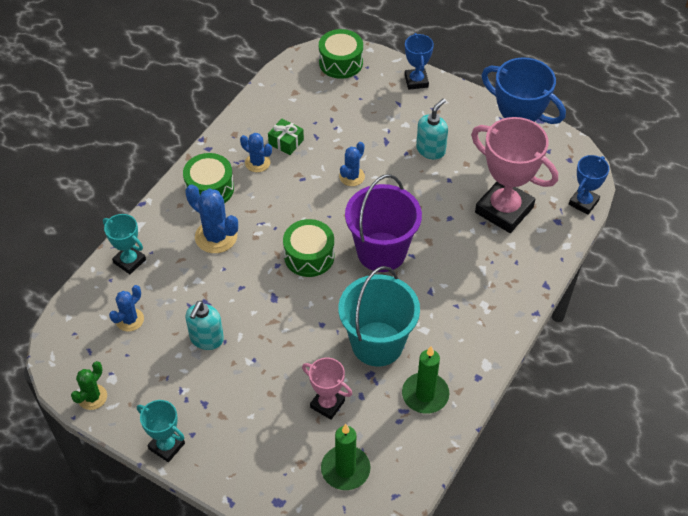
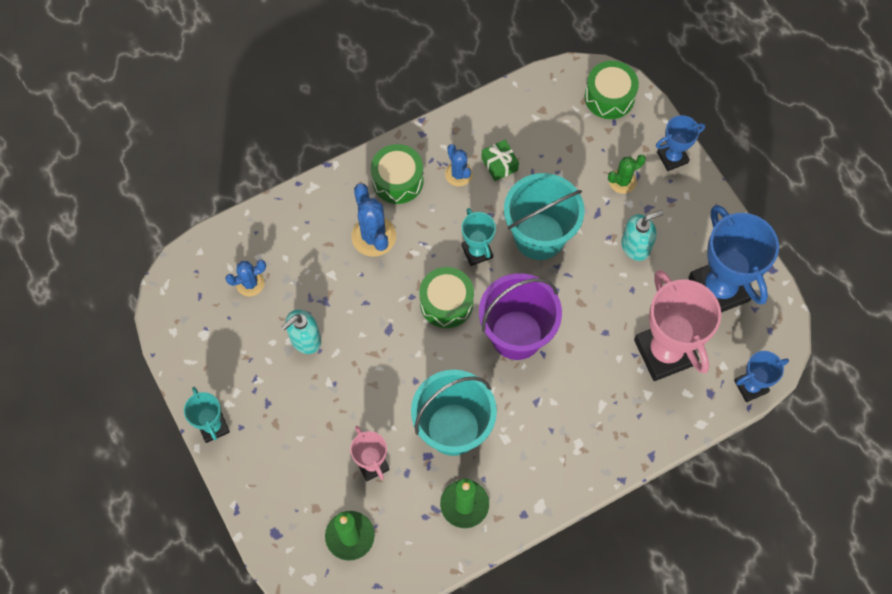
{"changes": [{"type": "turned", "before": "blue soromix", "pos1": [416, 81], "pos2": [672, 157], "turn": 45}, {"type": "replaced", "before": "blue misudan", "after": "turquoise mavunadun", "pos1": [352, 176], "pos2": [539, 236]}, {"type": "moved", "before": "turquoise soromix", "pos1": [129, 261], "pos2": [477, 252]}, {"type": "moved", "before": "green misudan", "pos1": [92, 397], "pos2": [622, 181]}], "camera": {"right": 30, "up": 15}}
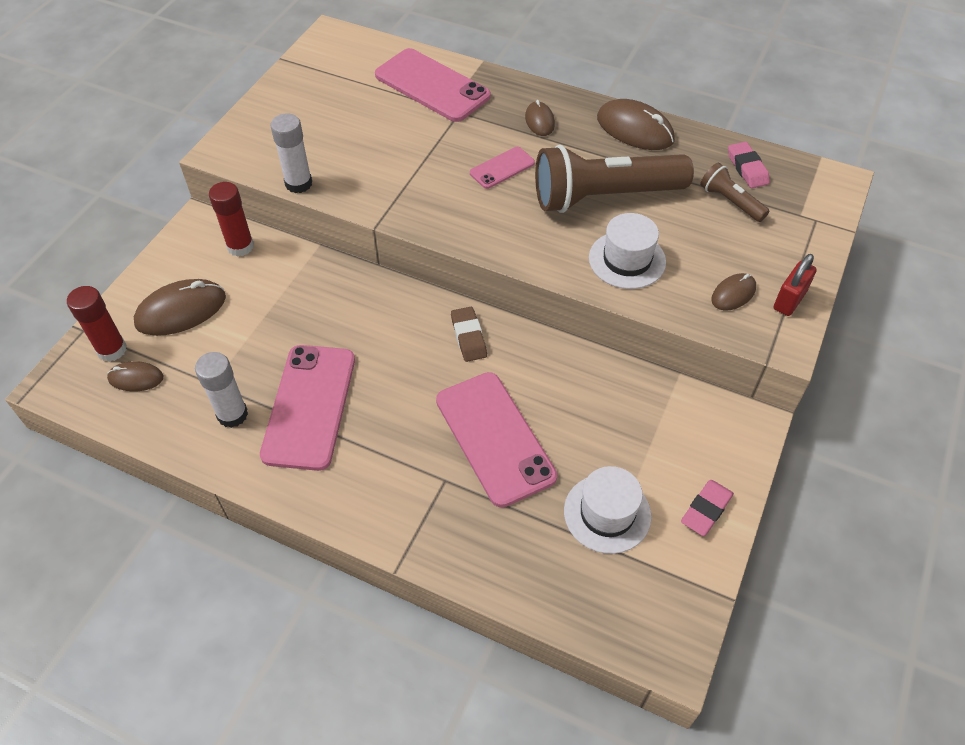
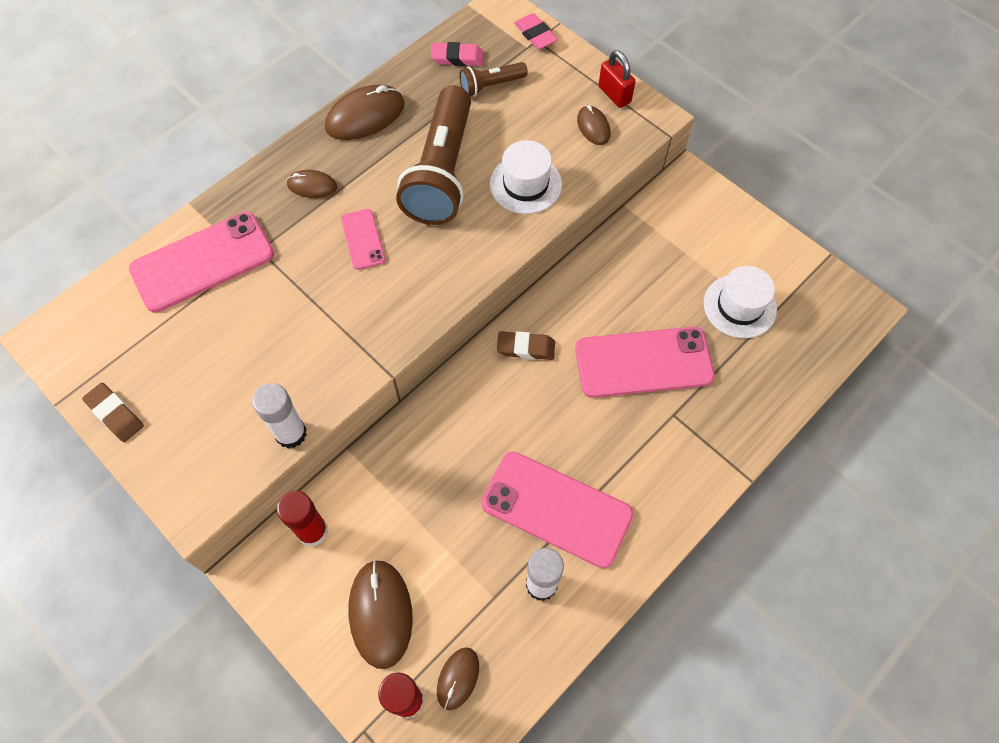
{"changes": [{"type": "moved", "before": "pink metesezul", "pos1": [706, 510], "pos2": [535, 35]}, {"type": "added", "after": "brown metesezul", "pos2": [115, 414]}], "camera": {"right": -70, "up": 10}}
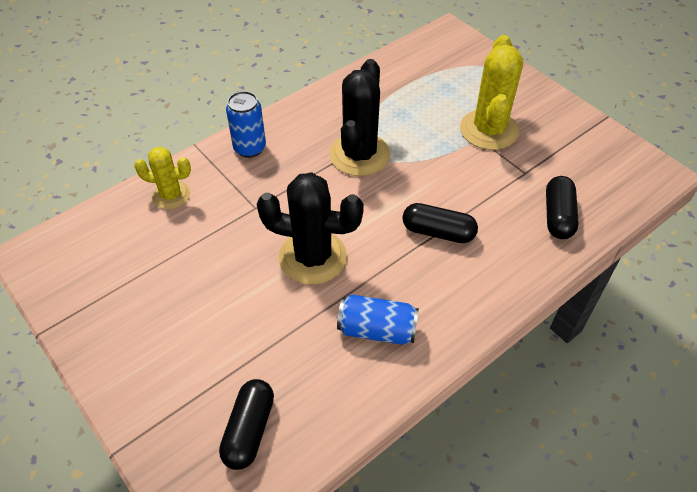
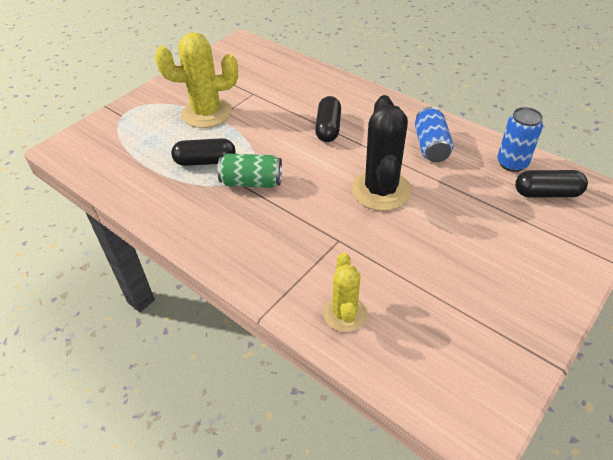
{"changes": [{"type": "replaced", "before": "black misudan", "after": "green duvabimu", "pos1": [359, 155], "pos2": [251, 182]}, {"type": "moved", "before": "blue duvabimu", "pos1": [249, 148], "pos2": [512, 163]}, {"type": "moved", "before": "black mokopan", "pos1": [558, 216], "pos2": [205, 161]}], "camera": {"right": -100, "up": -5}}
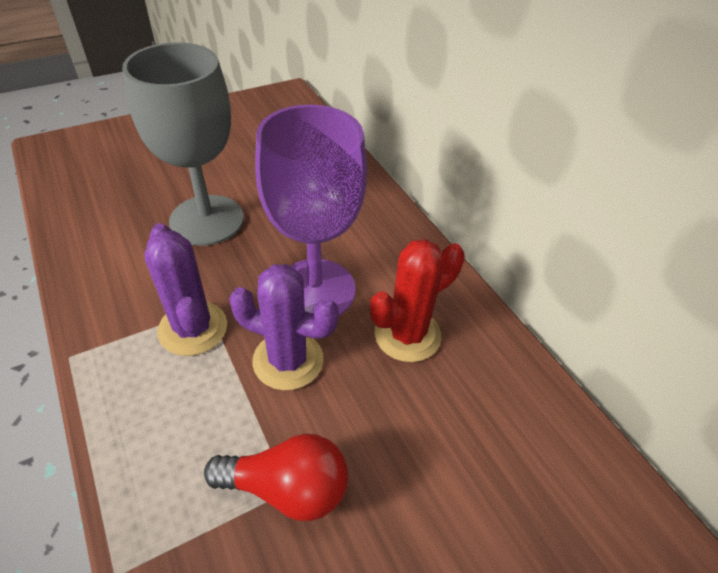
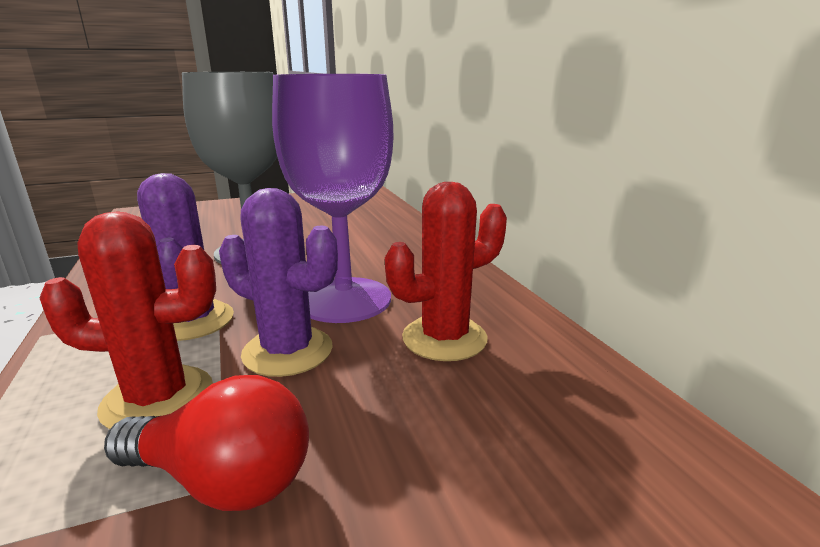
{"changes": [{"type": "added", "after": "red misudan", "pos2": [158, 398]}], "camera": {"right": 10, "up": -25}}
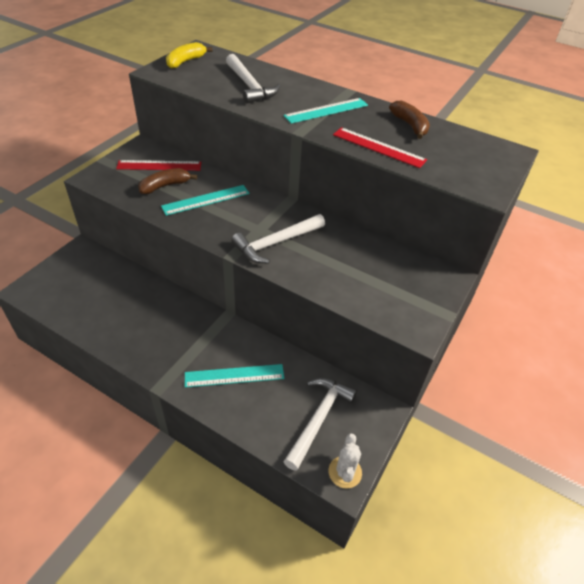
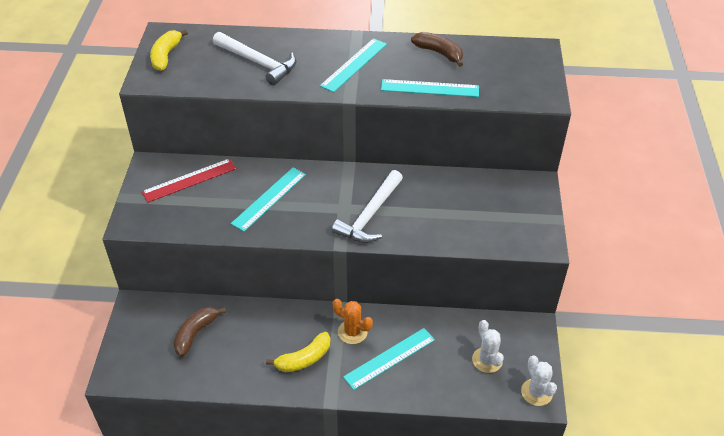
{"changes": [{"type": "recoloured", "before": "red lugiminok", "after": "turquoise lugiminok", "pos1": [378, 147], "pos2": [430, 88]}, {"type": "moved", "before": "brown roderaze", "pos1": [165, 186], "pos2": [195, 333]}, {"type": "replaced", "before": "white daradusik", "after": "white misudan", "pos1": [318, 419], "pos2": [487, 360]}, {"type": "added", "after": "orange misudan", "pos2": [352, 332]}, {"type": "added", "after": "yellow roderaze", "pos2": [304, 359]}], "camera": {"right": -25, "up": 0}}
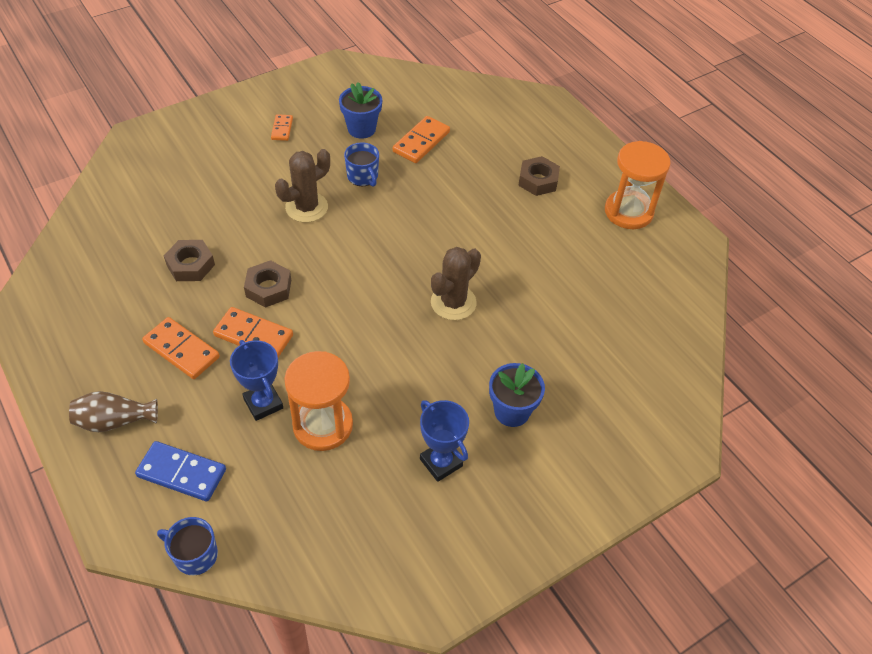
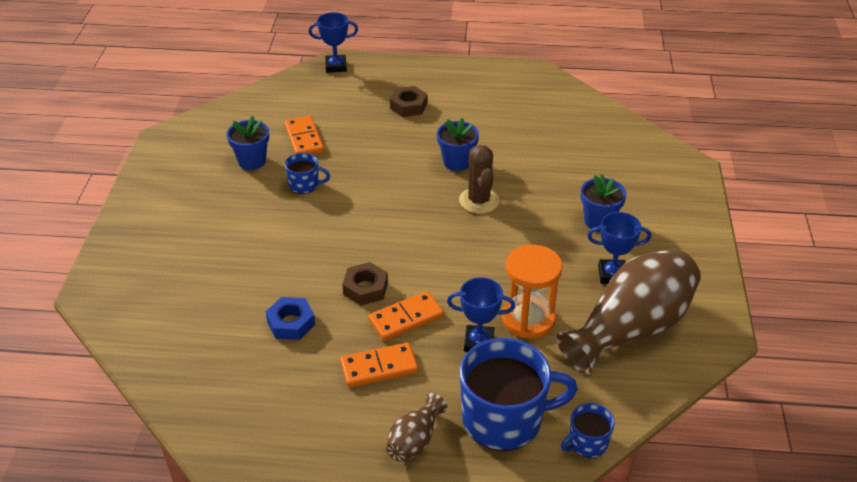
{"changes": [{"type": "removed", "before": "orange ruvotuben", "pos1": [282, 129]}, {"type": "removed", "before": "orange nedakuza", "pos1": [628, 212]}, {"type": "removed", "before": "brown misudan", "pos1": [306, 207]}, {"type": "recoloured", "before": "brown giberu", "after": "blue giberu", "pos1": [190, 265], "pos2": [291, 323]}, {"type": "replaced", "before": "blue ruvotuben", "after": "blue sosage", "pos1": [181, 473], "pos2": [504, 419]}, {"type": "added", "after": "blue soromix", "pos2": [336, 66]}, {"type": "added", "after": "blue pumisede", "pos2": [457, 162]}, {"type": "added", "after": "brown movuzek", "pos2": [630, 329]}], "camera": {"right": -50, "up": -10}}
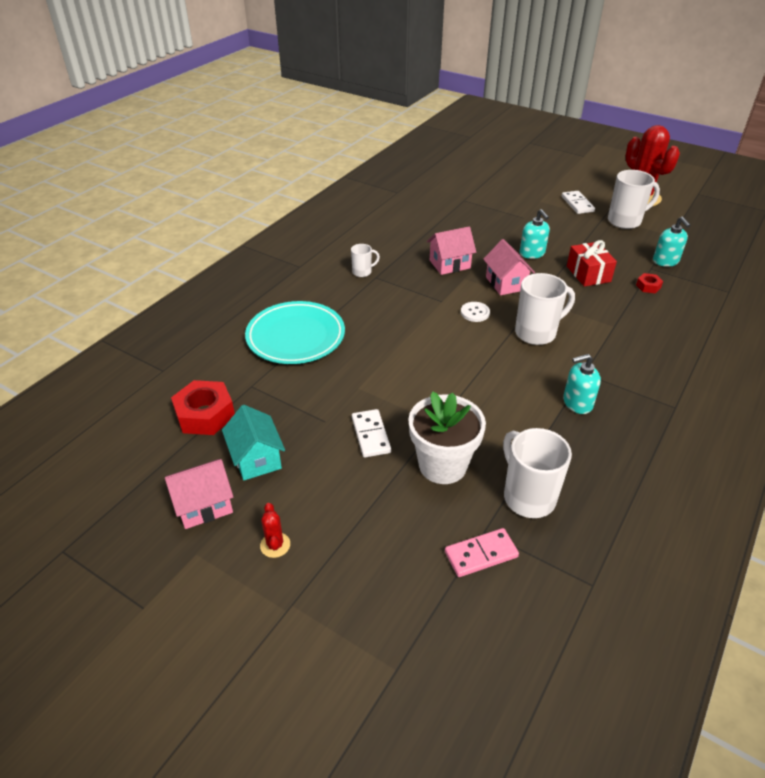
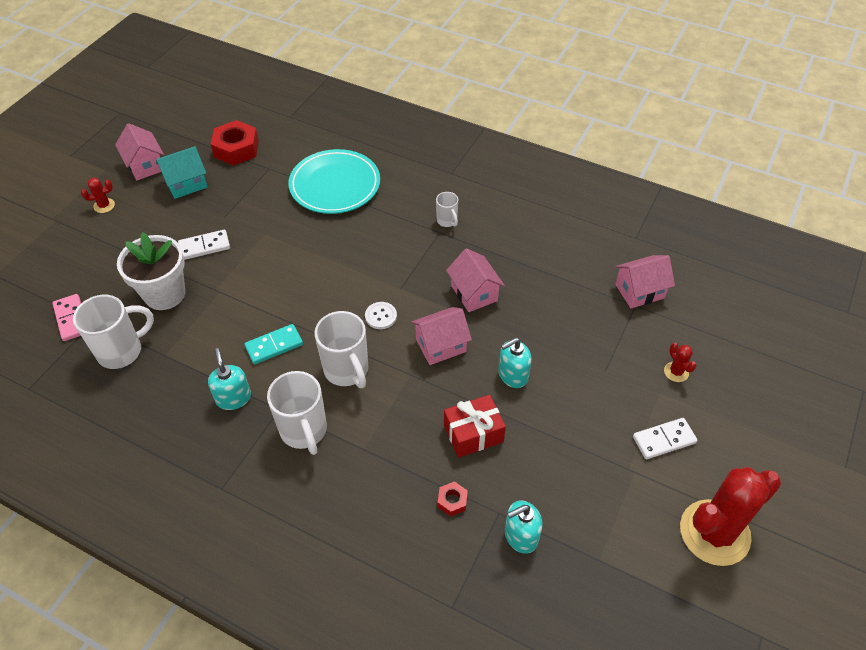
{"changes": [{"type": "moved", "before": "white sosage", "pos1": [625, 221], "pos2": [304, 431]}, {"type": "added", "after": "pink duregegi", "pos2": [639, 291]}, {"type": "added", "after": "turquoise ruvotuben", "pos2": [274, 345]}, {"type": "added", "after": "red misudan", "pos2": [676, 372]}], "camera": {"right": 85, "up": 10}}
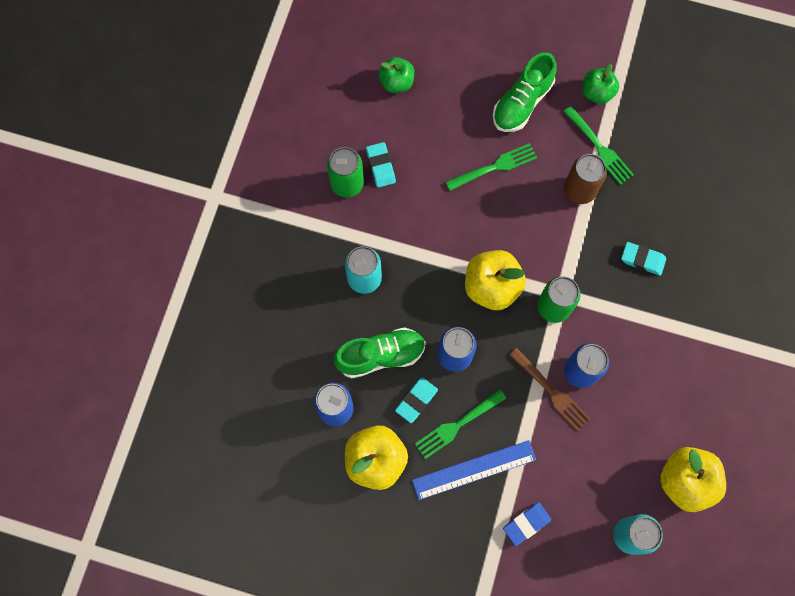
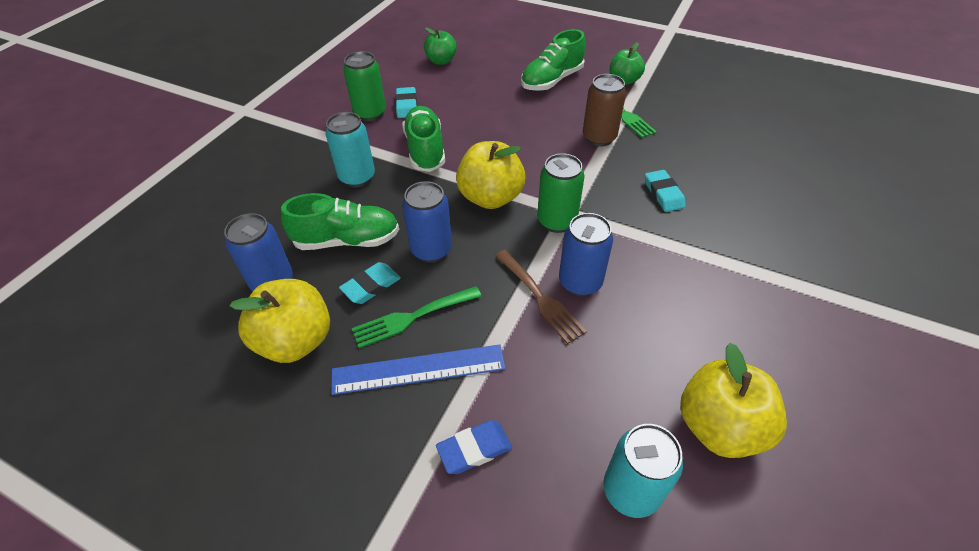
{"changes": [{"type": "removed", "before": "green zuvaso", "pos1": [495, 167]}, {"type": "turned", "before": "turquoise metesezul", "pos1": [642, 260], "pos2": [663, 194], "turn": 45}, {"type": "added", "after": "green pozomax", "pos2": [425, 150]}], "camera": {"right": 10, "up": -25}}
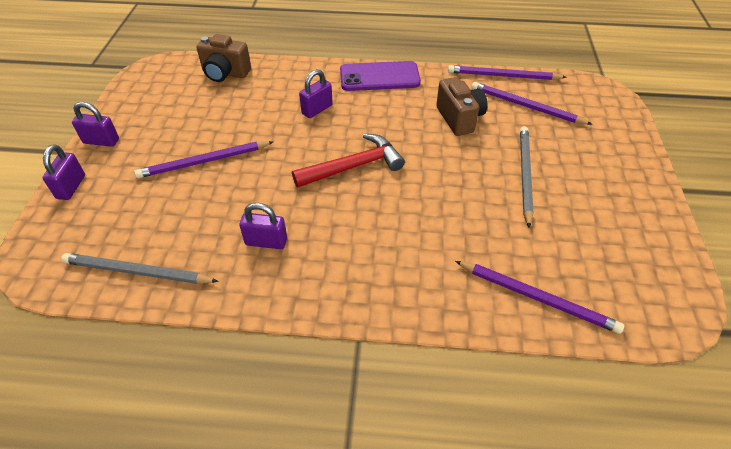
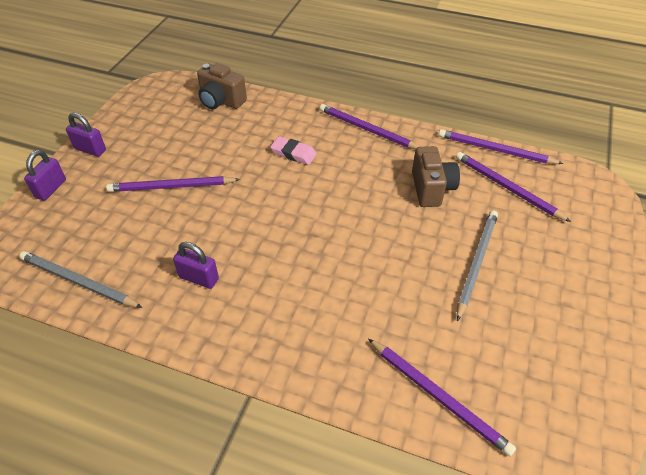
{"changes": [{"type": "replaced", "before": "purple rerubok", "after": "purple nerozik", "pos1": [379, 77], "pos2": [367, 129]}, {"type": "replaced", "before": "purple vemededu", "after": "pink metesezul", "pos1": [317, 109], "pos2": [293, 153]}, {"type": "removed", "before": "red daradusik", "pos1": [354, 166]}], "camera": {"right": 15, "up": 0}}
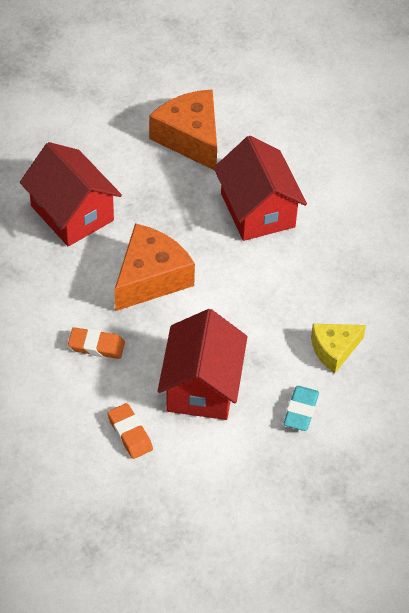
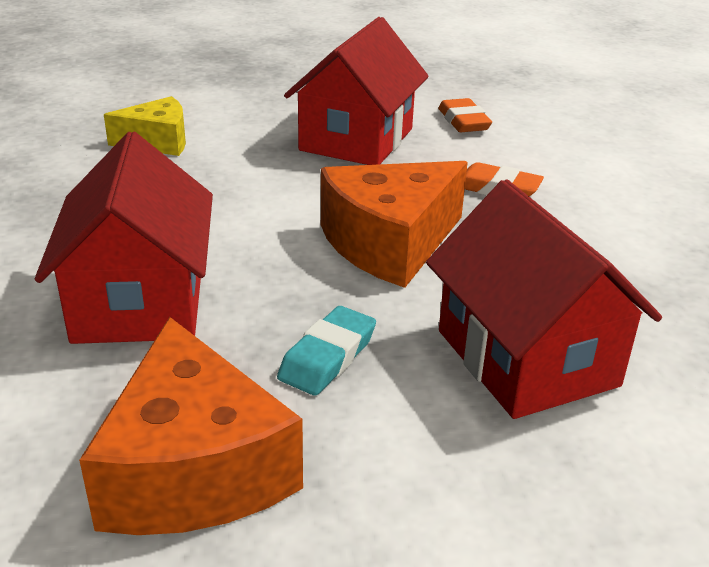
{"changes": [{"type": "moved", "before": "turquoise metesezul", "pos1": [301, 411], "pos2": [327, 357]}], "camera": {"right": -165, "up": -20}}
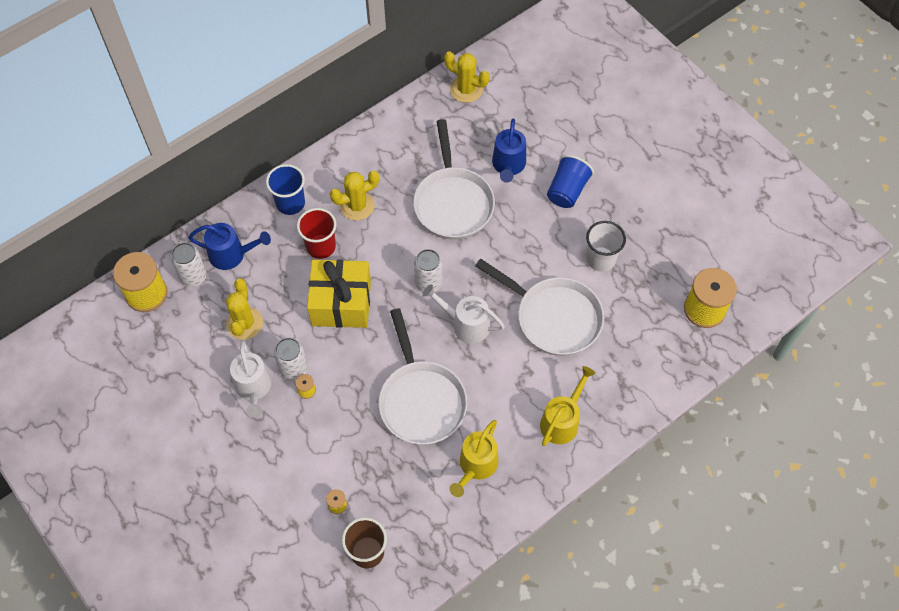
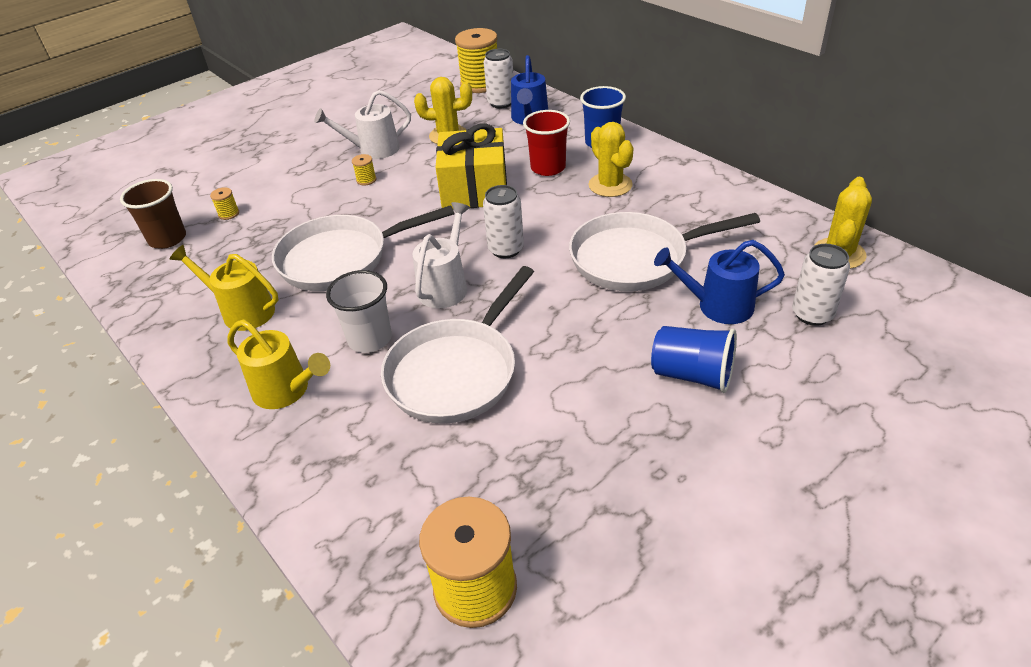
{"changes": [{"type": "moved", "before": "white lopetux", "pos1": [600, 259], "pos2": [370, 339]}, {"type": "moved", "before": "white duvabimu", "pos1": [294, 370], "pos2": [812, 314]}], "camera": {"right": 90, "up": -20}}
